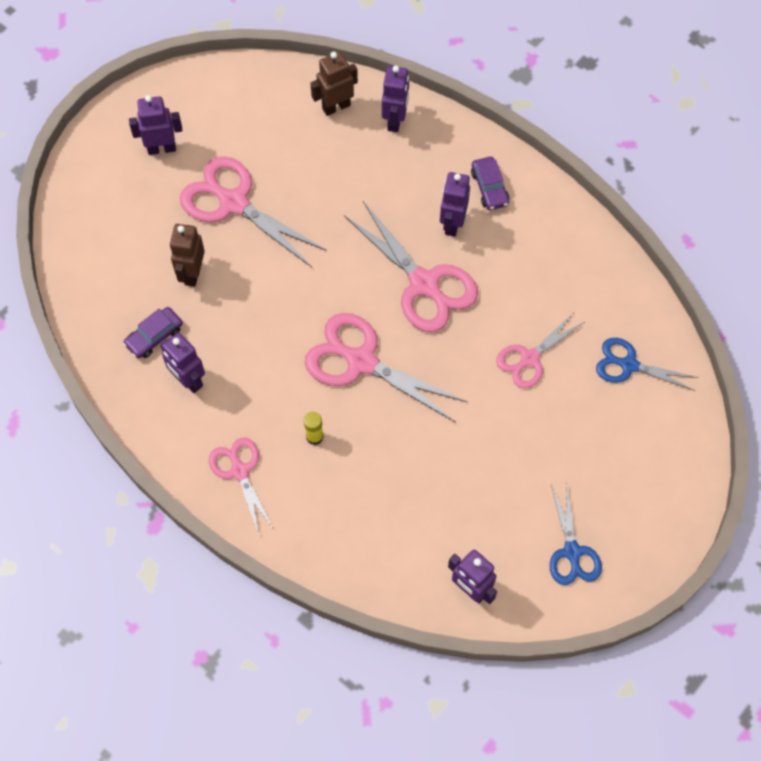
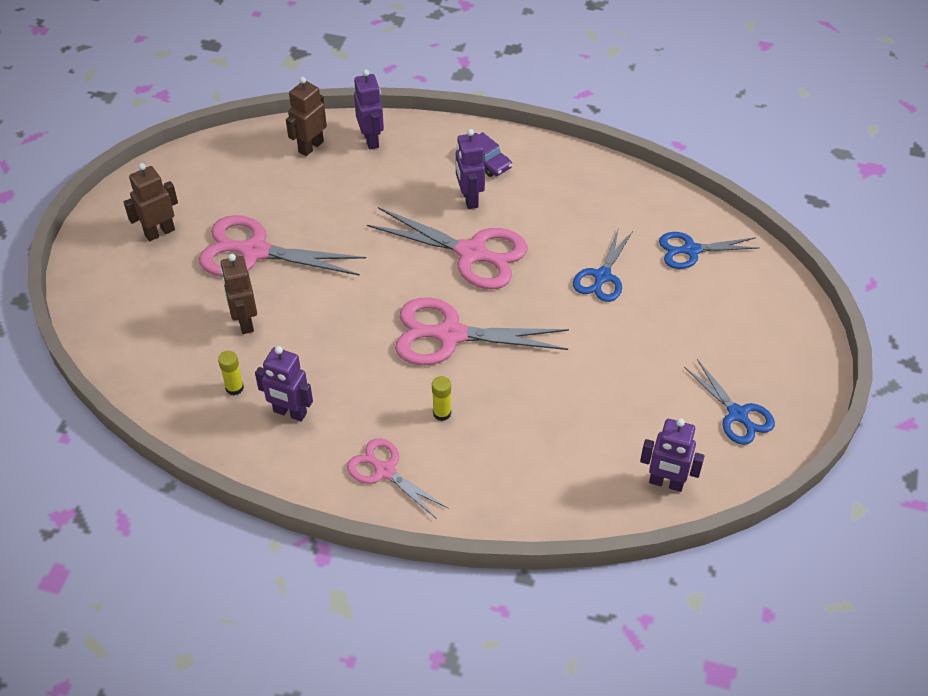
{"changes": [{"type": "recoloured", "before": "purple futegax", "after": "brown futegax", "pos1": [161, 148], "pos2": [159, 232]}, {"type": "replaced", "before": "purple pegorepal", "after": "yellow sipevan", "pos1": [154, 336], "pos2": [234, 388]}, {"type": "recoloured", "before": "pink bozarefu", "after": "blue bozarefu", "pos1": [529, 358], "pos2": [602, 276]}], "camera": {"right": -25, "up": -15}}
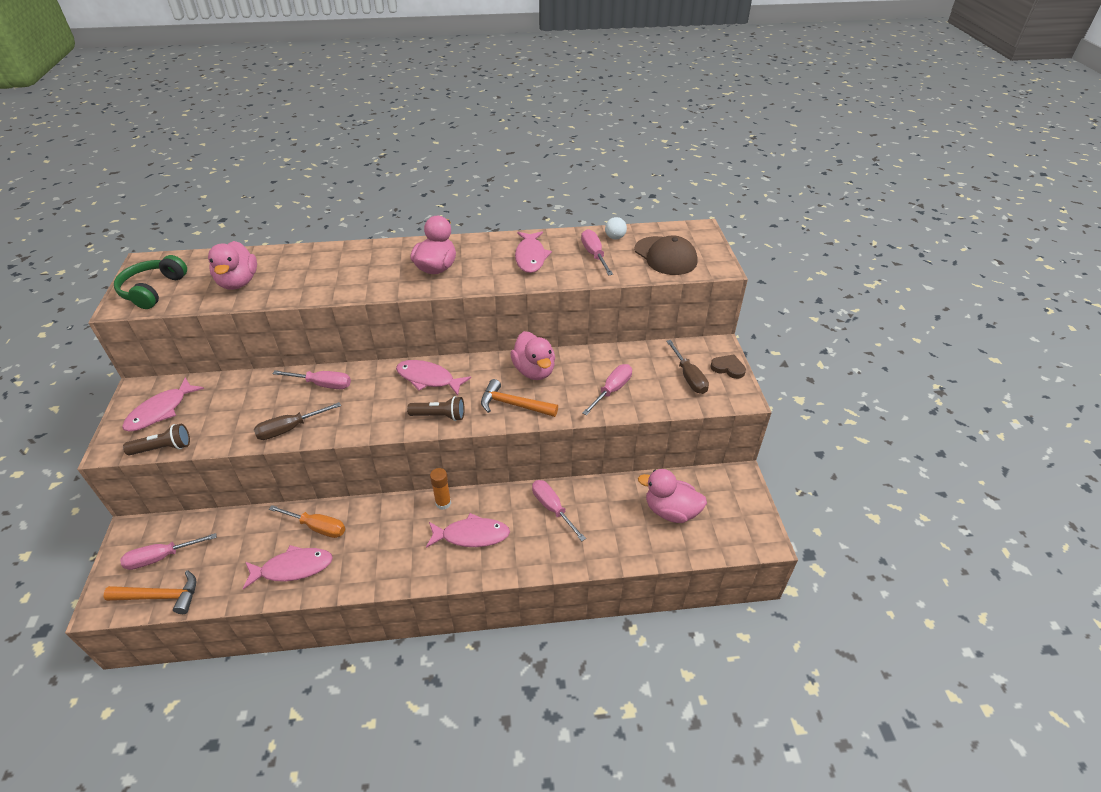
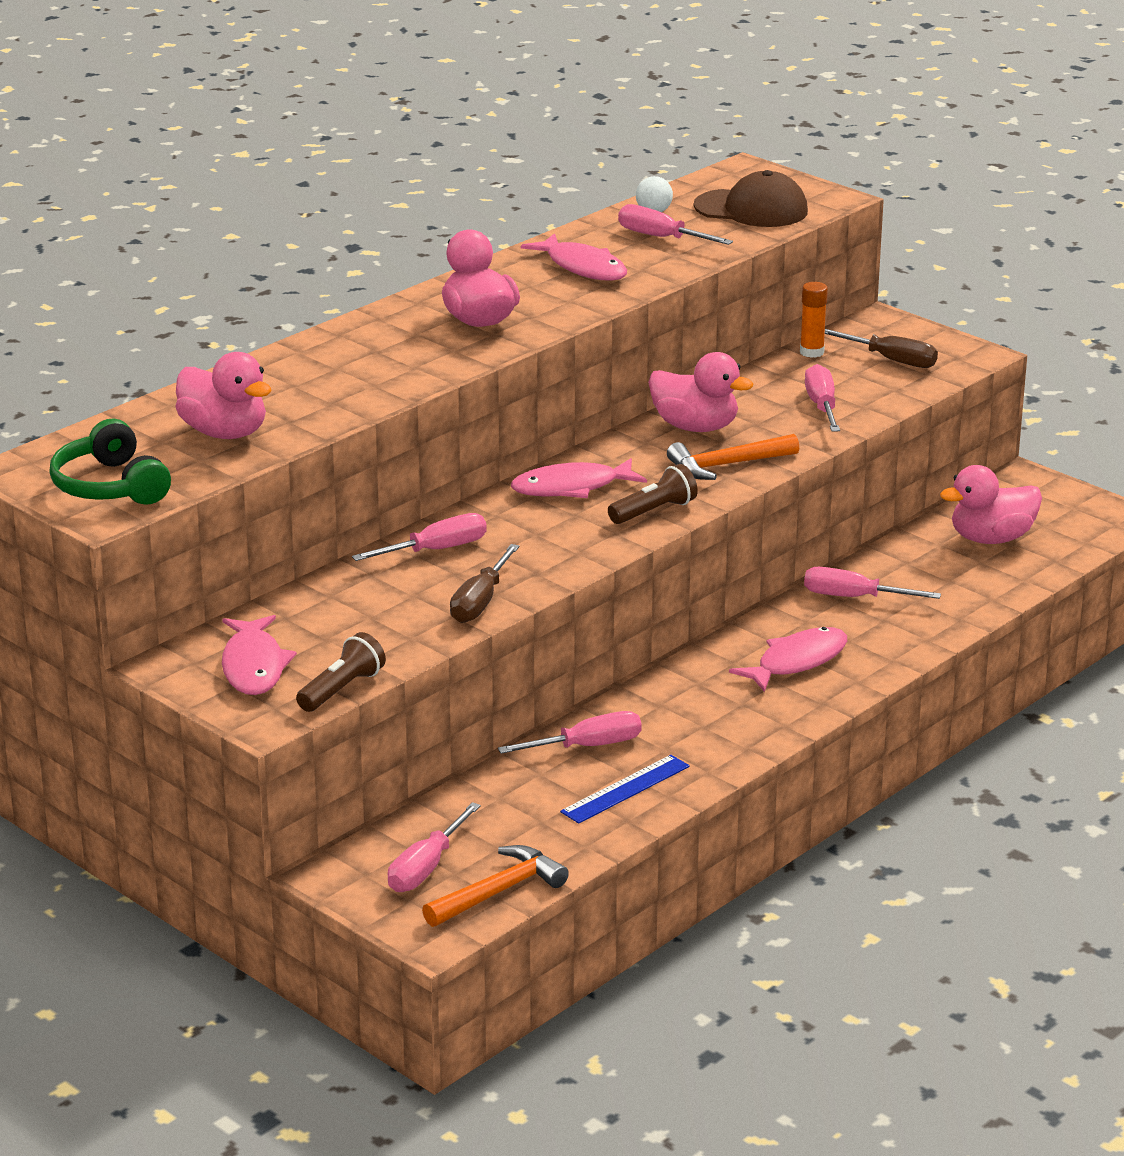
{"changes": [{"type": "removed", "before": "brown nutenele", "pos1": [728, 368]}, {"type": "moved", "before": "orange sipevan", "pos1": [443, 503], "pos2": [812, 352]}, {"type": "recoloured", "before": "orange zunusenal", "after": "pink zunusenal", "pos1": [318, 527], "pos2": [588, 746]}, {"type": "replaced", "before": "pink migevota", "after": "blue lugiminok", "pos1": [293, 568], "pos2": [625, 789]}], "camera": {"right": -40, "up": -15}}
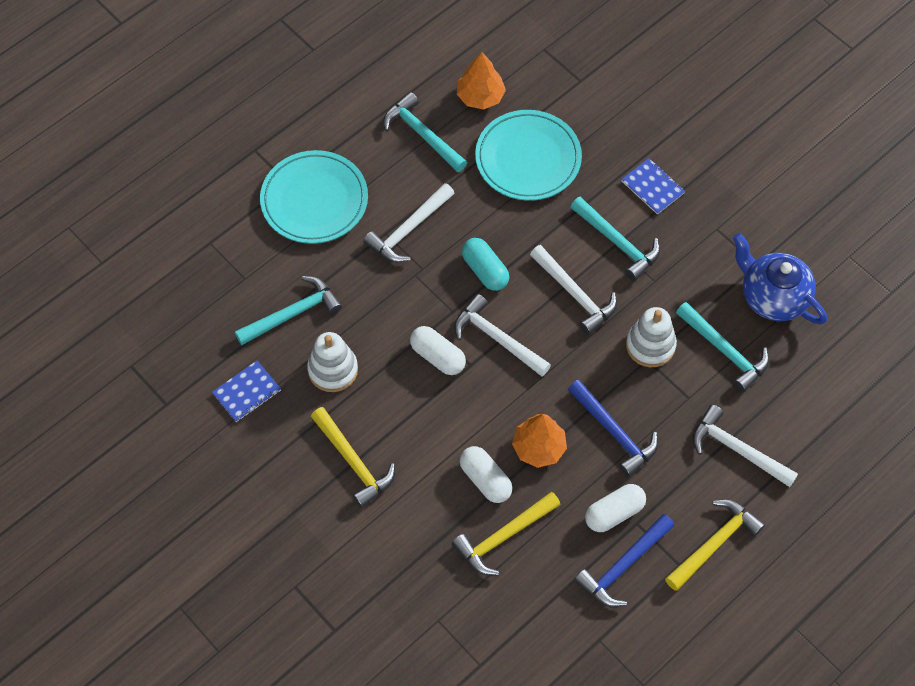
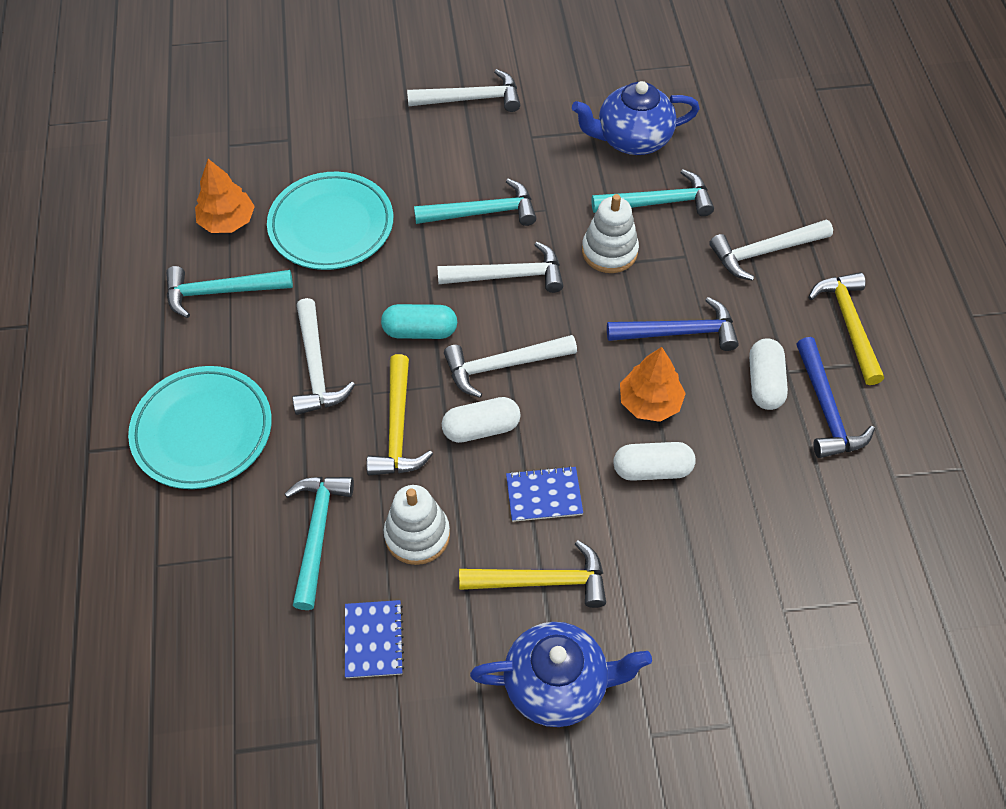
{"changes": [{"type": "moved", "before": "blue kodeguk", "pos1": [652, 187], "pos2": [544, 495]}, {"type": "moved", "before": "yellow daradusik", "pos1": [503, 537], "pos2": [397, 428]}, {"type": "added", "after": "white daradusik", "pos2": [471, 99]}, {"type": "added", "after": "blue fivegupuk", "pos2": [557, 685]}], "camera": {"right": -55, "up": -5}}
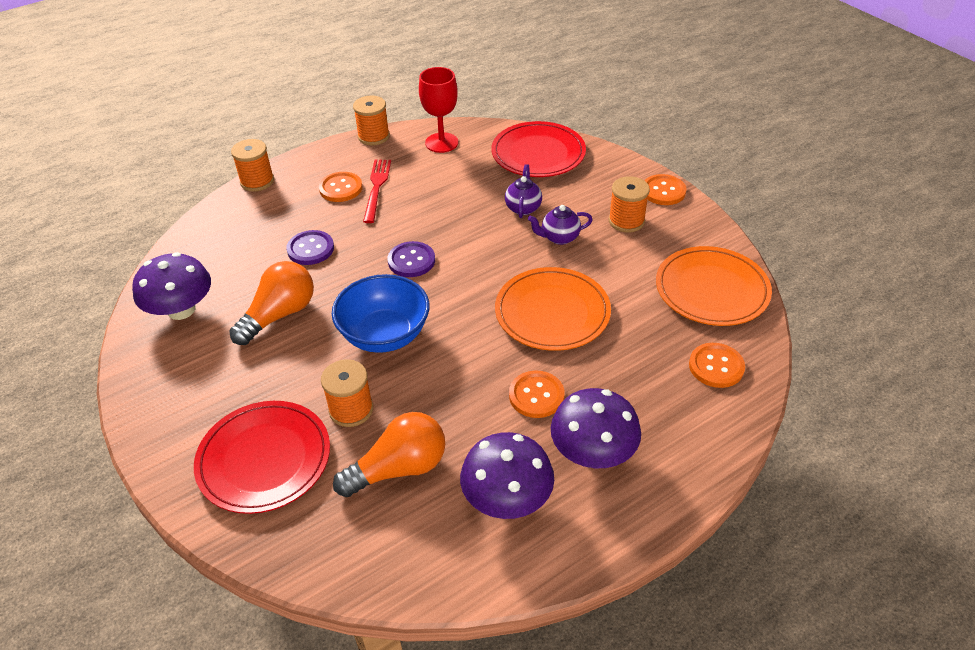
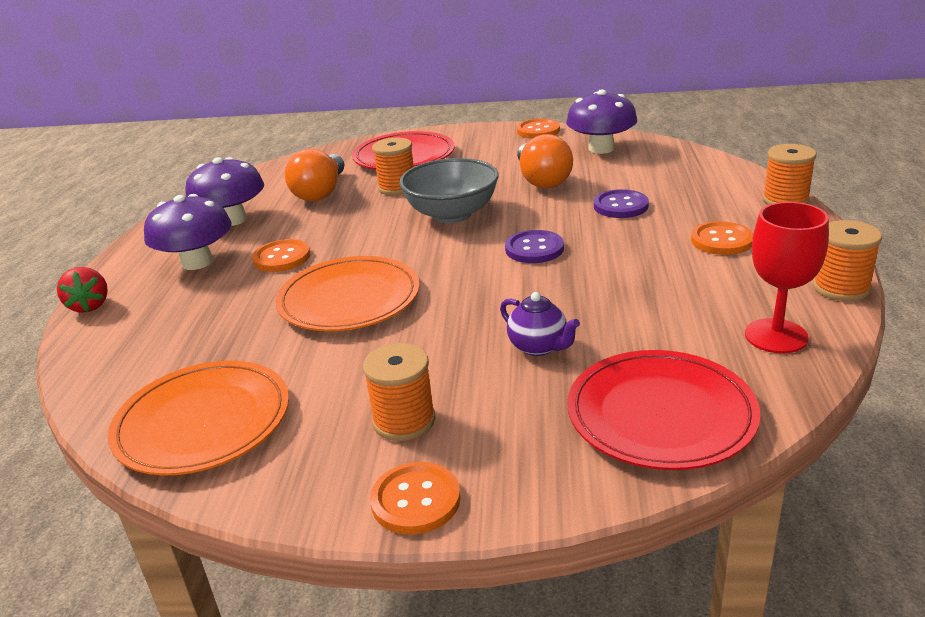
{"changes": [{"type": "removed", "before": "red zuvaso", "pos1": [377, 188]}, {"type": "removed", "before": "purple fivegupuk", "pos1": [559, 238]}, {"type": "recoloured", "before": "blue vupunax", "after": "grey vupunax", "pos1": [385, 335], "pos2": [452, 214]}, {"type": "moved", "before": "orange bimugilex", "pos1": [716, 366], "pos2": [538, 130]}, {"type": "added", "after": "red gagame", "pos2": [89, 306]}], "camera": {"right": 130, "up": -15}}
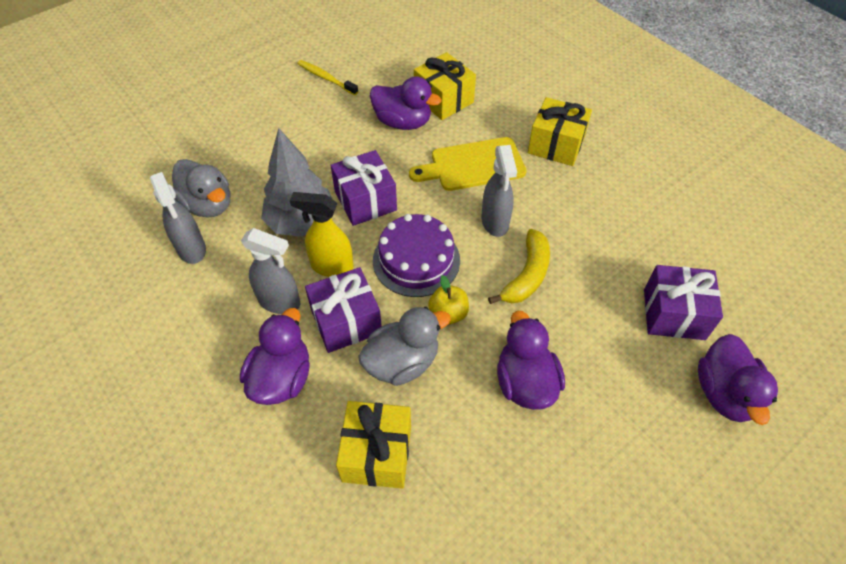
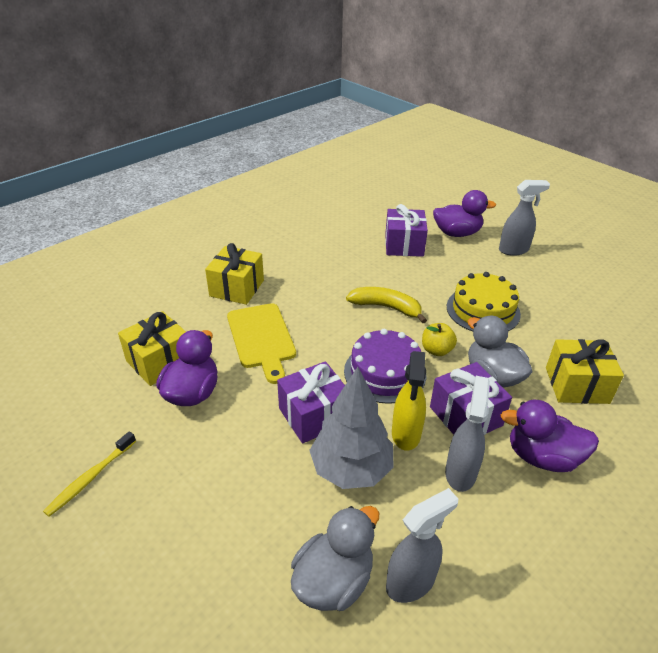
{"changes": [{"type": "moved", "before": "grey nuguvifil", "pos1": [495, 222], "pos2": [514, 250]}, {"type": "replaced", "before": "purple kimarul", "after": "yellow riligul", "pos1": [525, 382], "pos2": [483, 310]}], "camera": {"right": -95, "up": -15}}
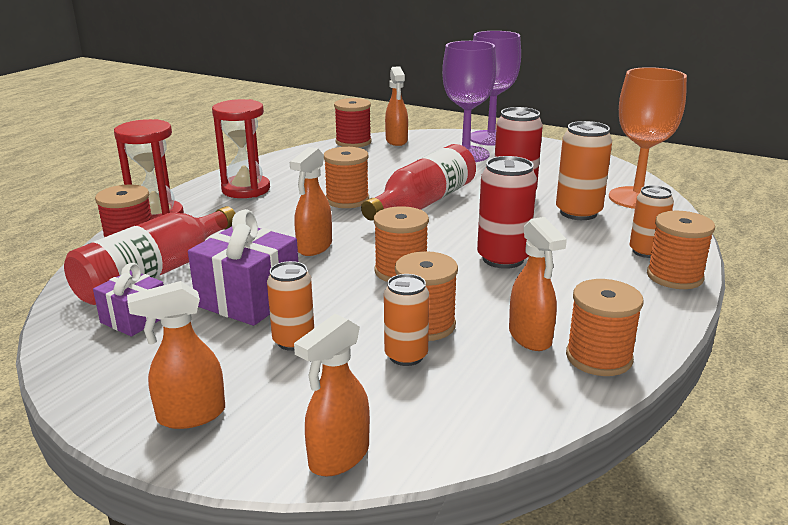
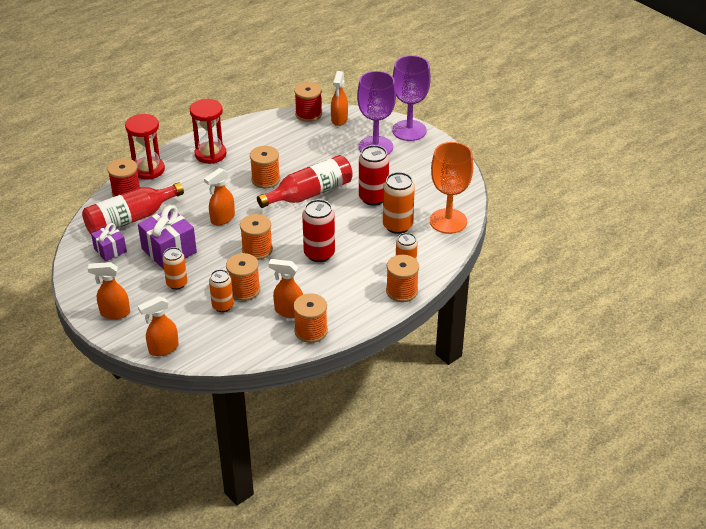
{"changes": [{"type": "turned", "before": "orange nuguvifil", "pos1": [530, 338], "pos2": [288, 311], "turn": 105}], "camera": {"right": 20, "up": 15}}
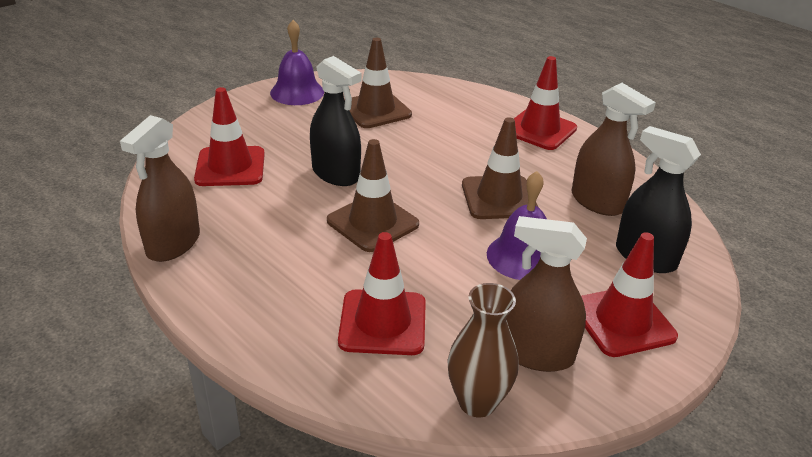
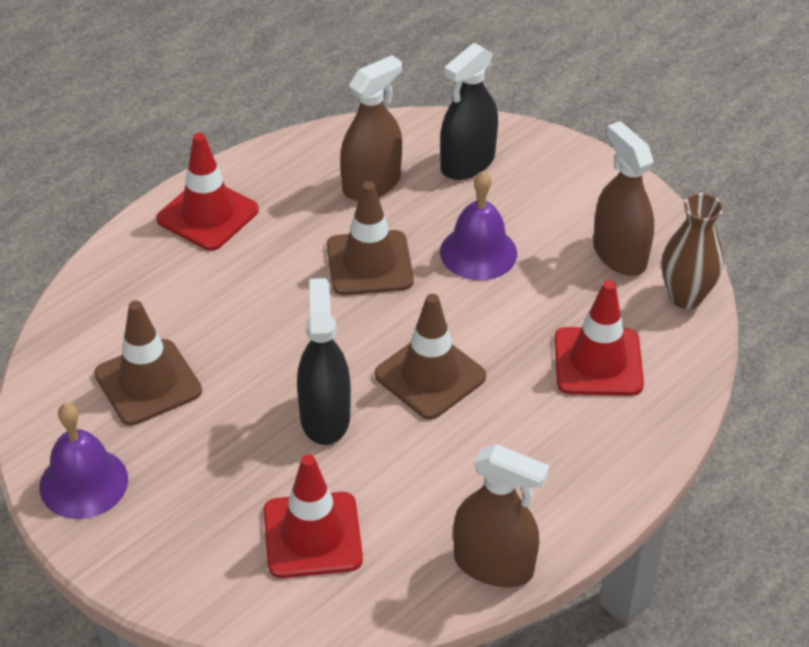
{"changes": [{"type": "turned", "before": "black nuguvifil", "pos1": [336, 174], "pos2": [325, 417], "turn": -45}, {"type": "turned", "before": "brown nuguvifil", "pos1": [536, 354], "pos2": [619, 254], "turn": 135}, {"type": "removed", "before": "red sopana", "pos1": [622, 321]}], "camera": {"right": -90, "up": 10}}
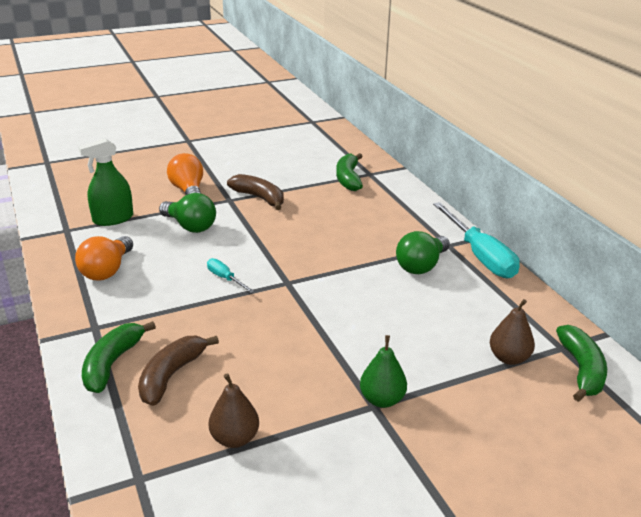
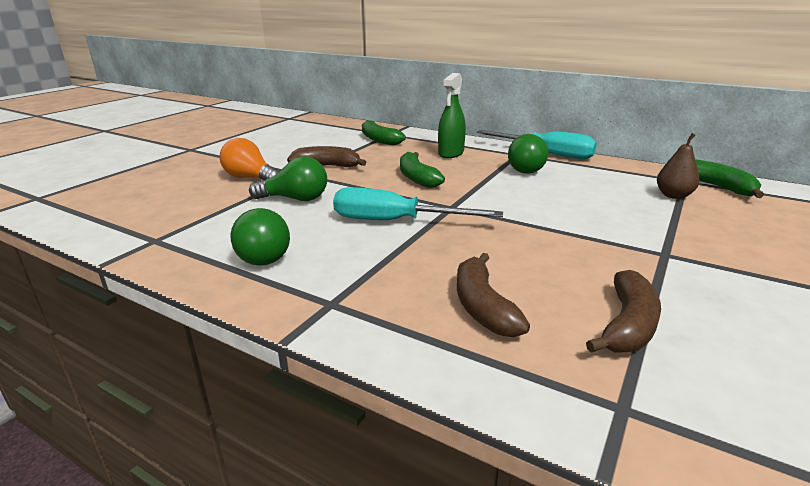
{"changes": [{"type": "moved", "before": "green nuguvifil", "pos1": [113, 219], "pos2": [451, 153]}, {"type": "recoloured", "before": "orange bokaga", "after": "green bokaga", "pos1": [107, 270], "pos2": [263, 255]}, {"type": "resized", "before": "turquoise zunusenal", "pos1": [225, 278], "pos2": [395, 221], "scale": 2.14}, {"type": "moved", "before": "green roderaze", "pos1": [112, 364], "pos2": [417, 178]}, {"type": "removed", "before": "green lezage", "pos1": [382, 399]}, {"type": "replaced", "before": "brown lezage", "after": "brown roderaze", "pos1": [235, 438], "pos2": [627, 325]}], "camera": {"right": -35, "up": -5}}
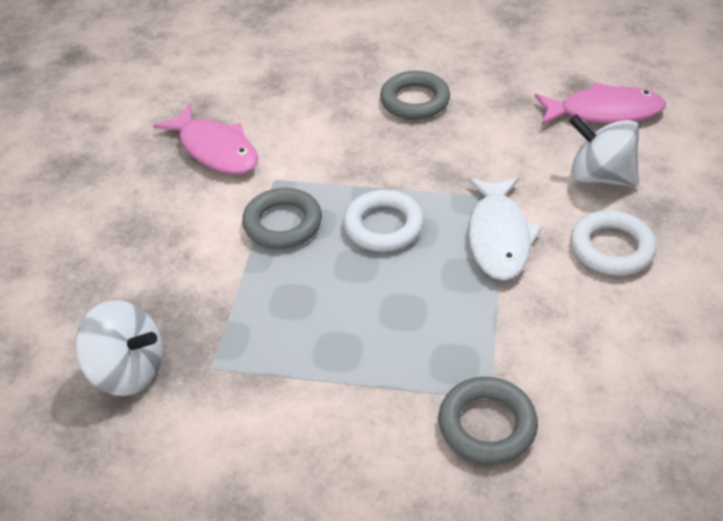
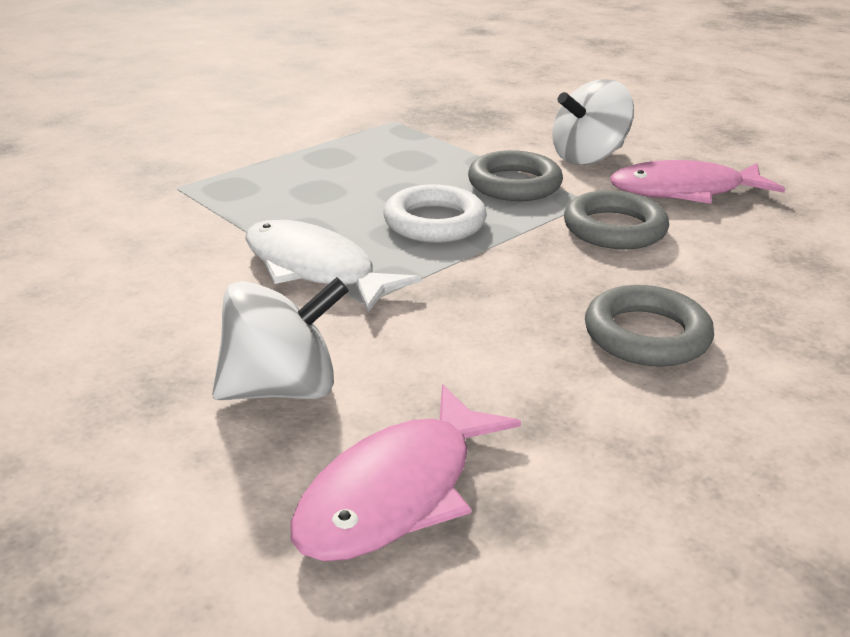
{"changes": [{"type": "removed", "before": "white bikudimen", "pos1": [611, 248]}, {"type": "moved", "before": "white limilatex", "pos1": [128, 370], "pos2": [588, 157]}, {"type": "moved", "before": "grey bikudimen", "pos1": [487, 425], "pos2": [614, 229]}], "camera": {"right": 125, "up": -15}}
